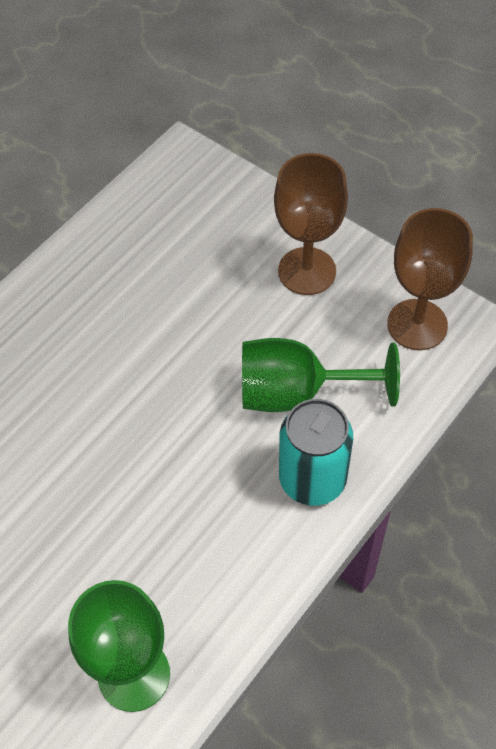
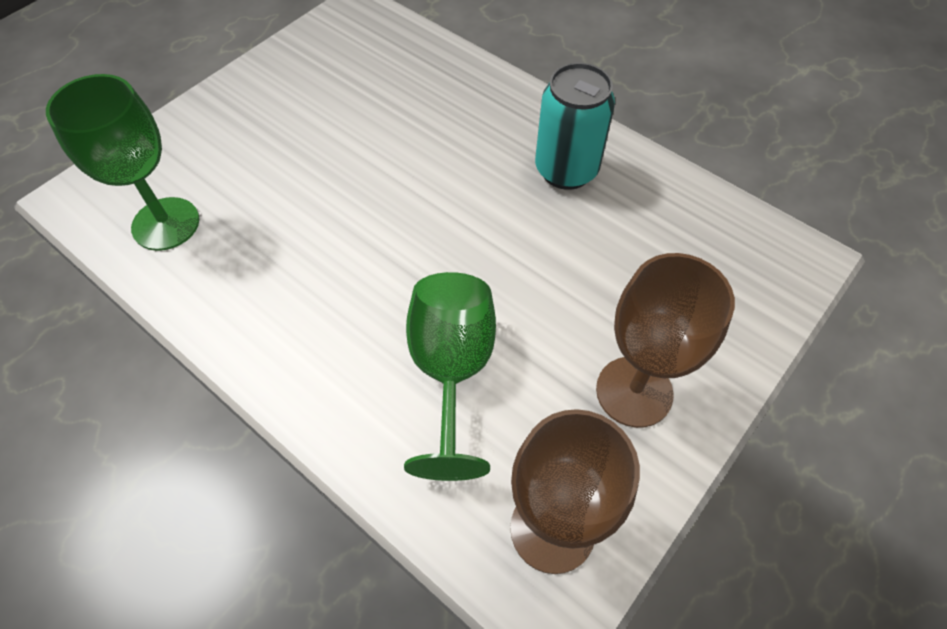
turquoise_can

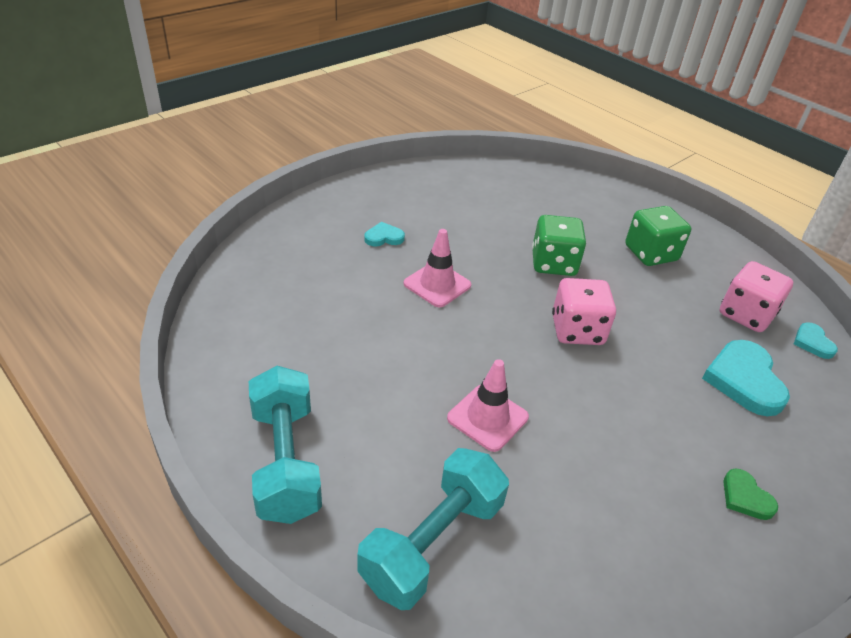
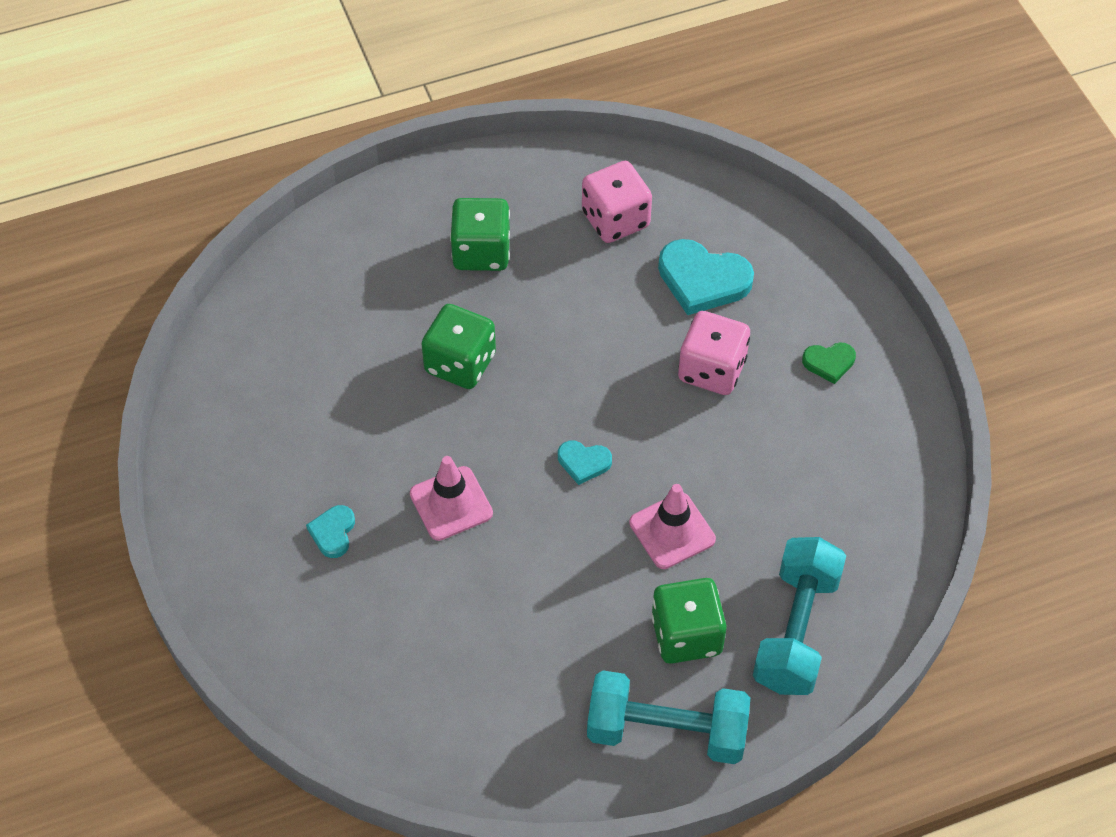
turquoise_heart (2nd from left)
green_dice (3rd from left)
pink_dice (2nd from left)
turquoise_dumbbell (2nd from left)

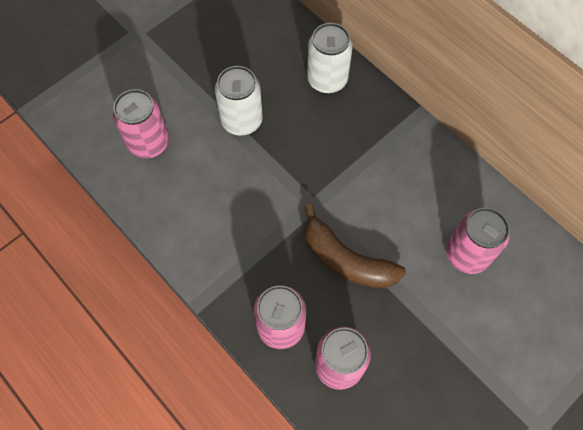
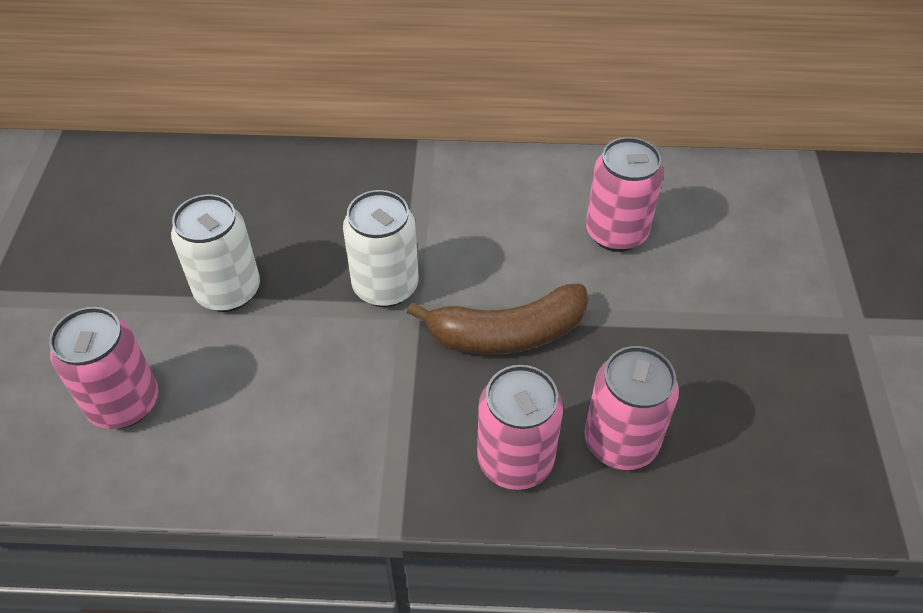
white_can (2nd from left)

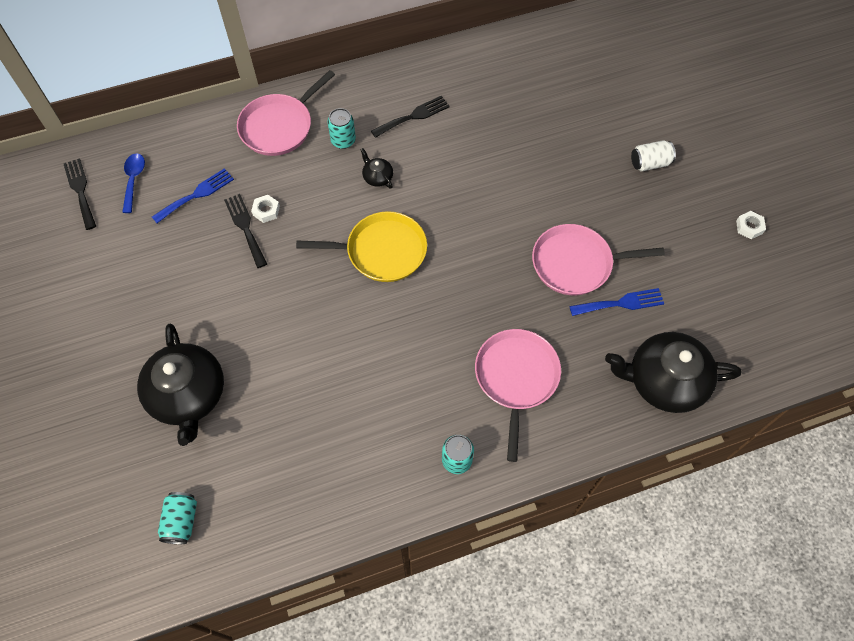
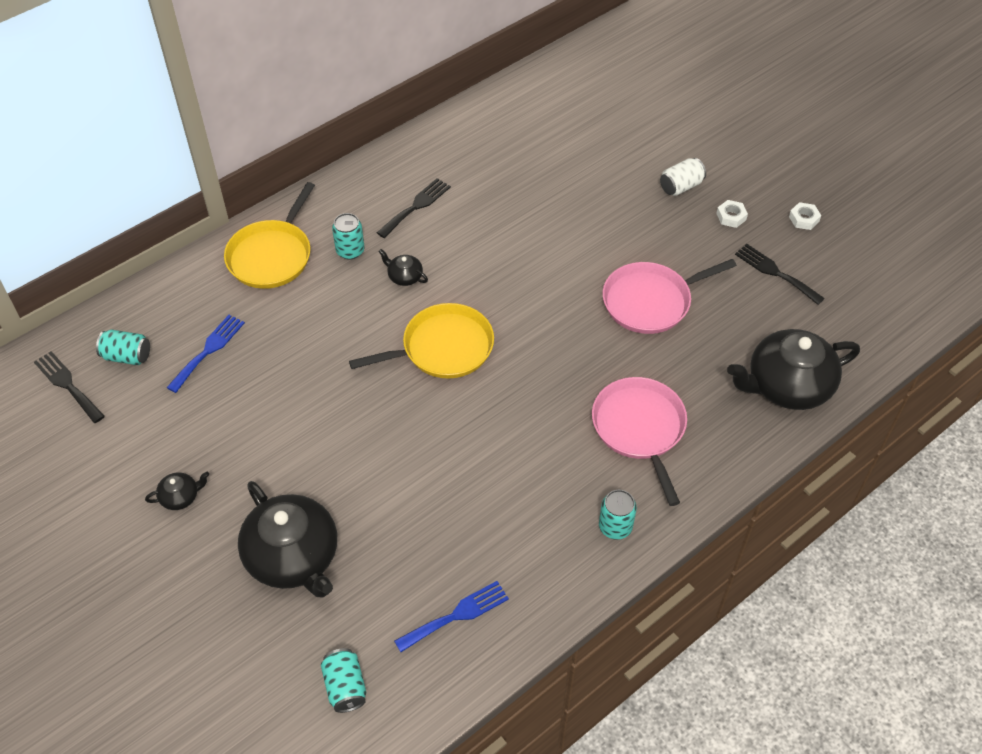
turquoise_can (1st from left)
black_teapot (1st from left)
yellow_pan (1st from left)
blue_fork (2nd from left)
white_nut (1st from left)
black_fork (3rd from left)

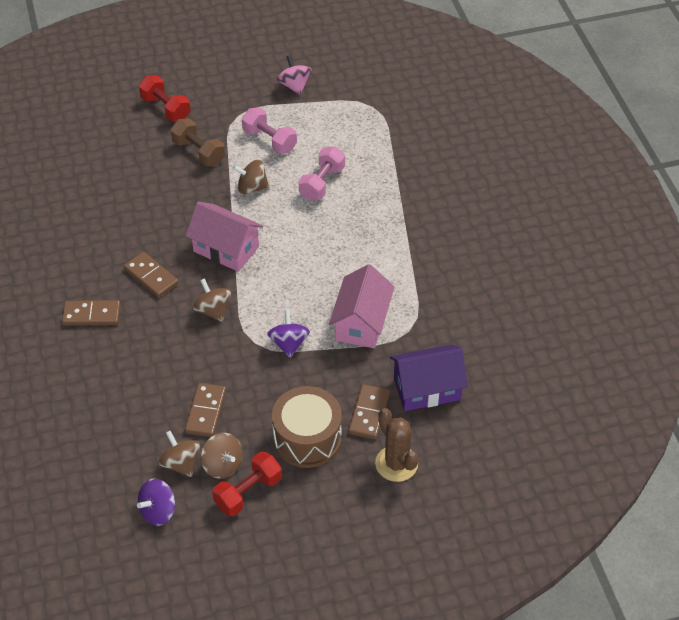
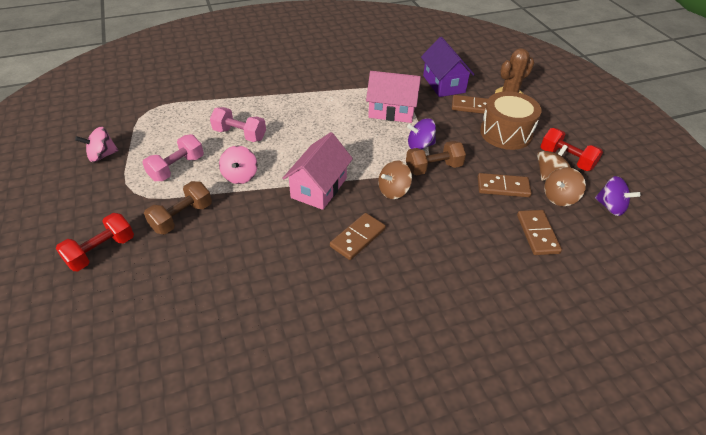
pink_spinning_top (2nd from left)
brown_dumbbell (2nd from left)
brown_domino (4th from left)

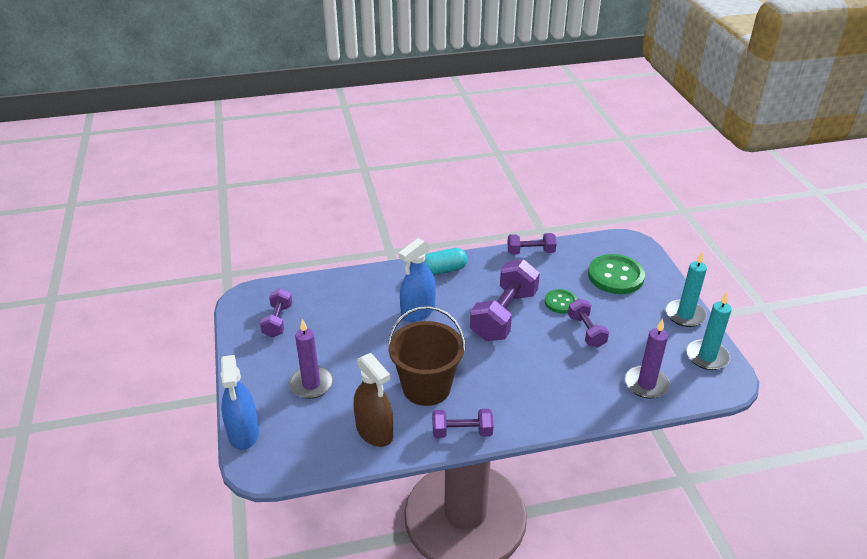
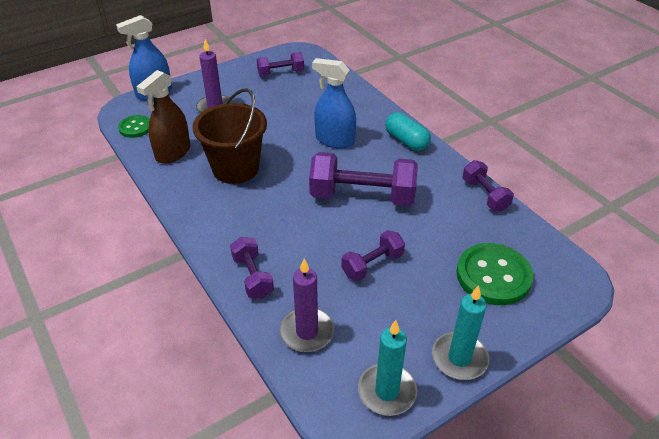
green_button (1st from left)
purple_dumbbell (1st from left)

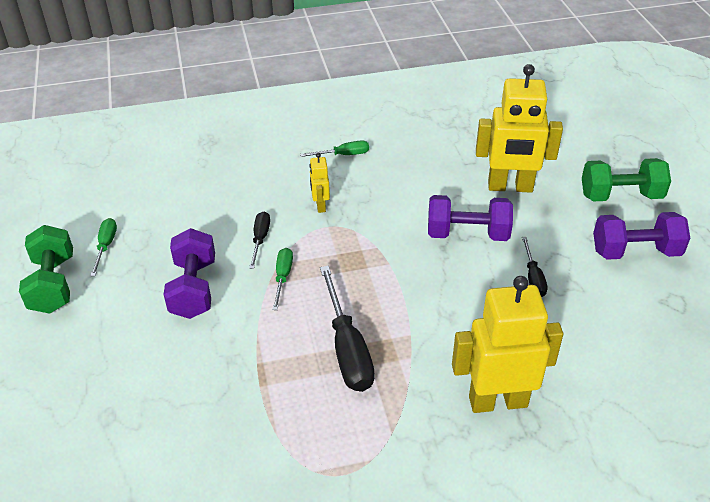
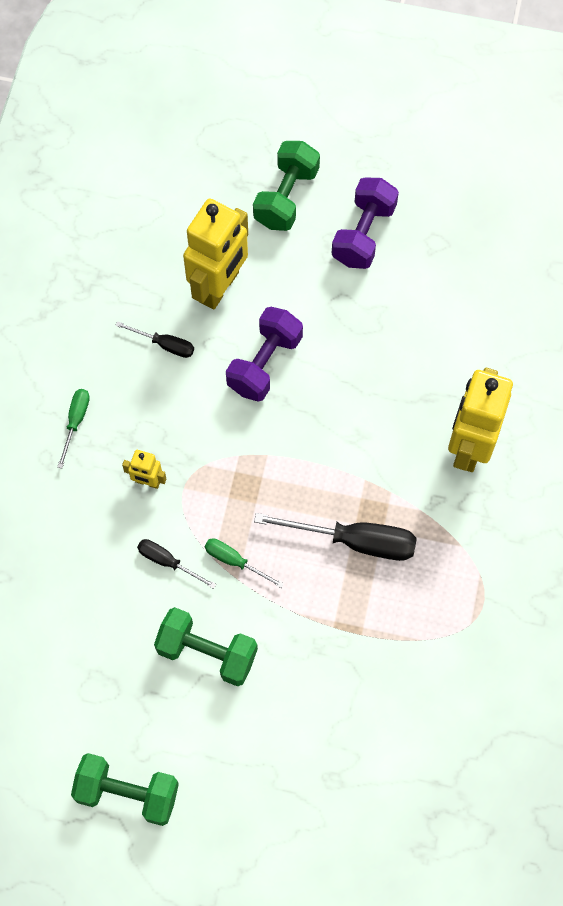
black_screwdriver (1st from left)
green_dumbbell (2nd from left)
green_screwdriver (1st from left in the first image)

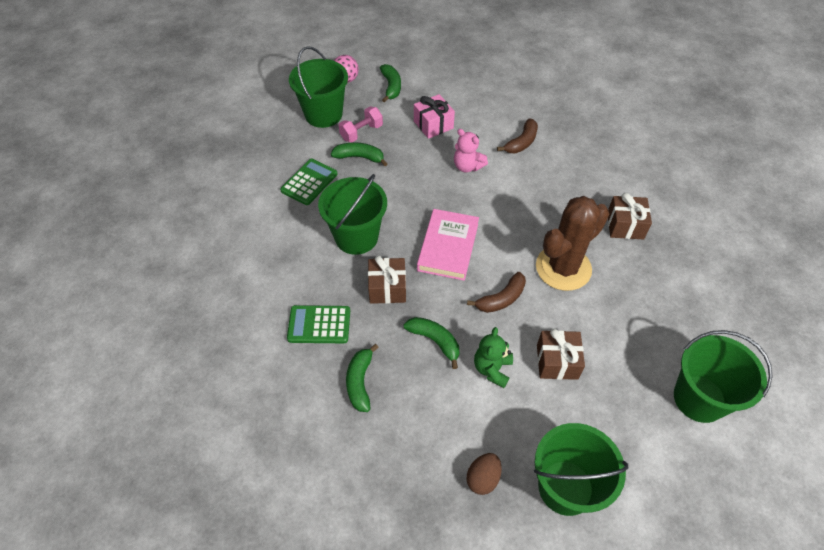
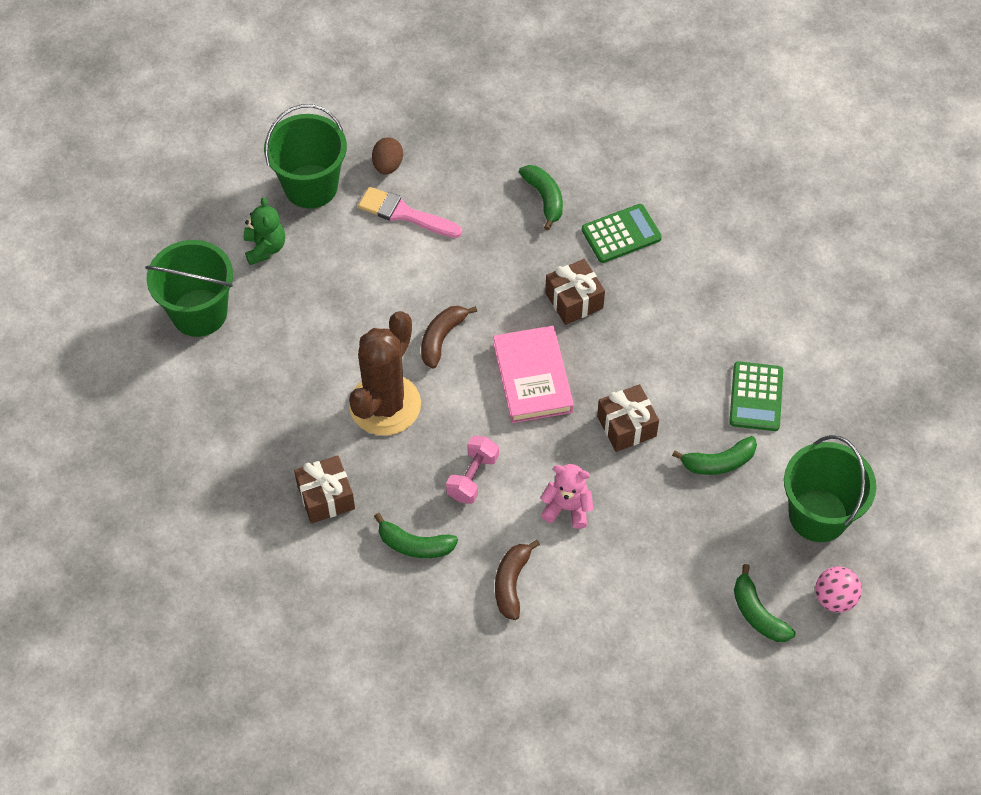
green_teddy_bear
pink_brush
green_banana (1st from left)
pink_dumbbell
brown_gift (3rd from left)
green_bucket (2nd from left in the first image)
pink_gift

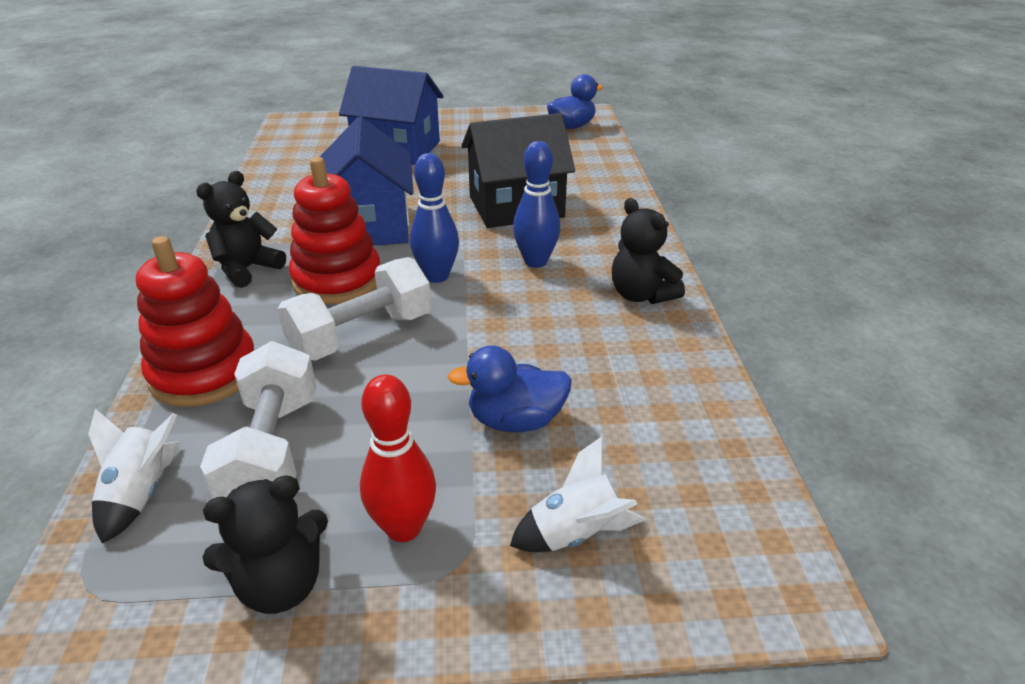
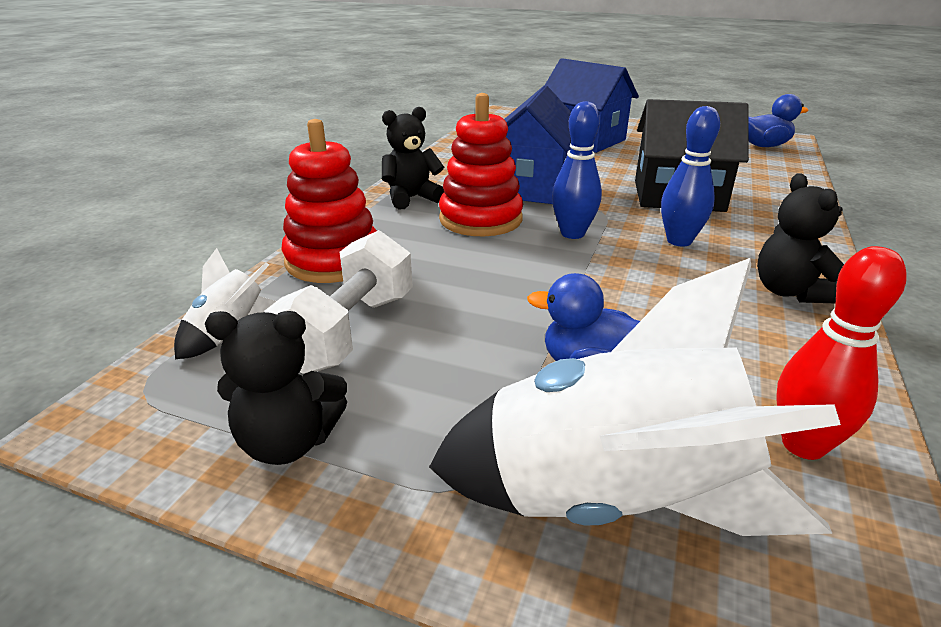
white_rocket (2nd from left)
red_bowling_pin
white_dumbbell (2nd from left in the first image)

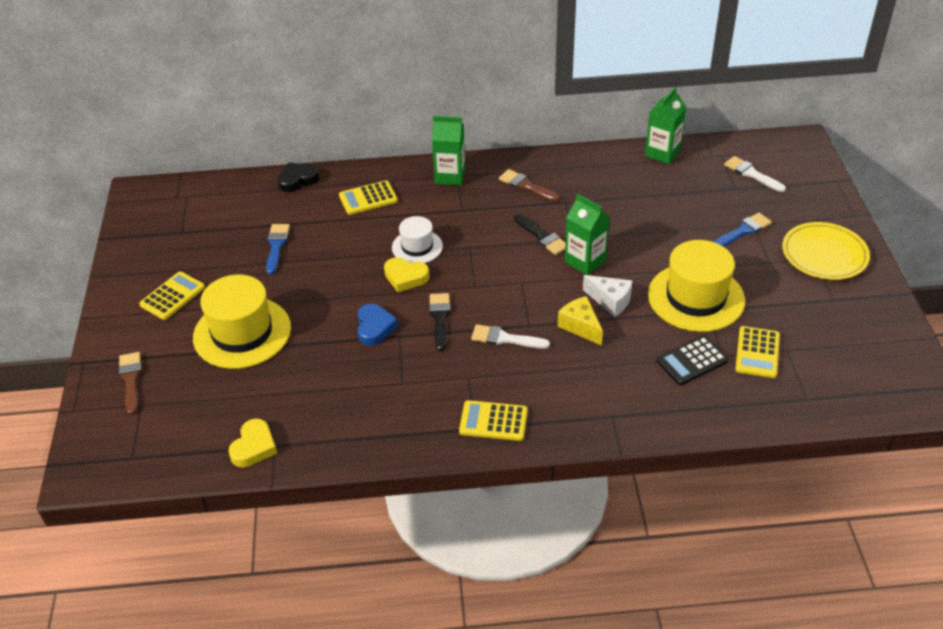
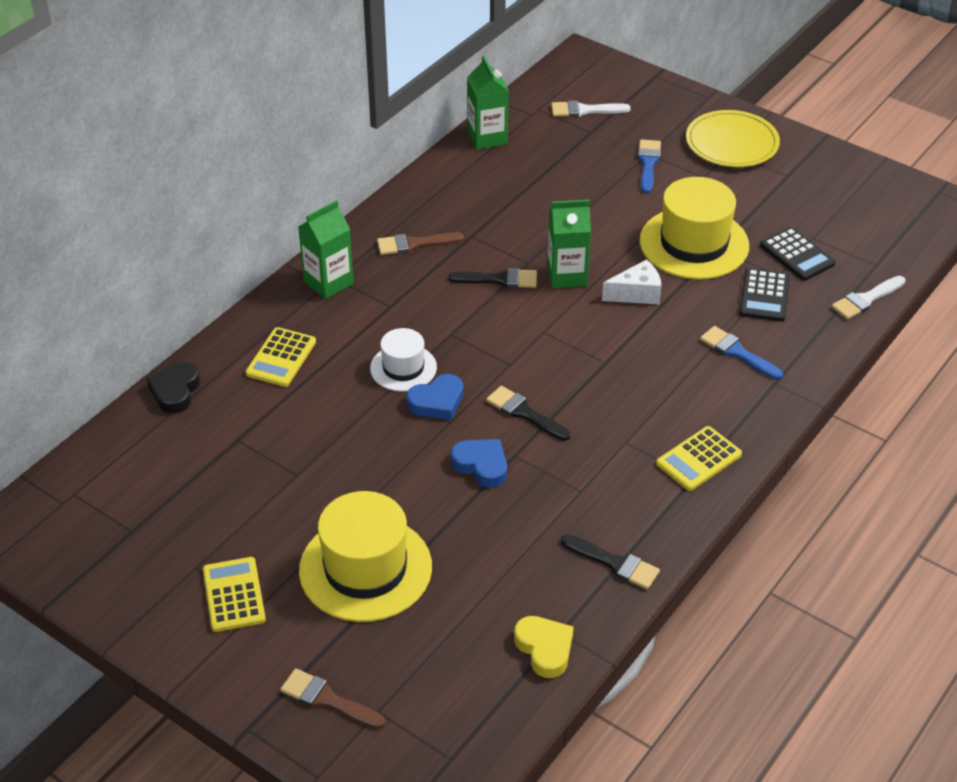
blue_heart (1st from left)
black_brush (3rd from left)
blue_brush (2nd from left)
black_calculator (2nd from left)
white_brush (2nd from left)
yellow_cheese

